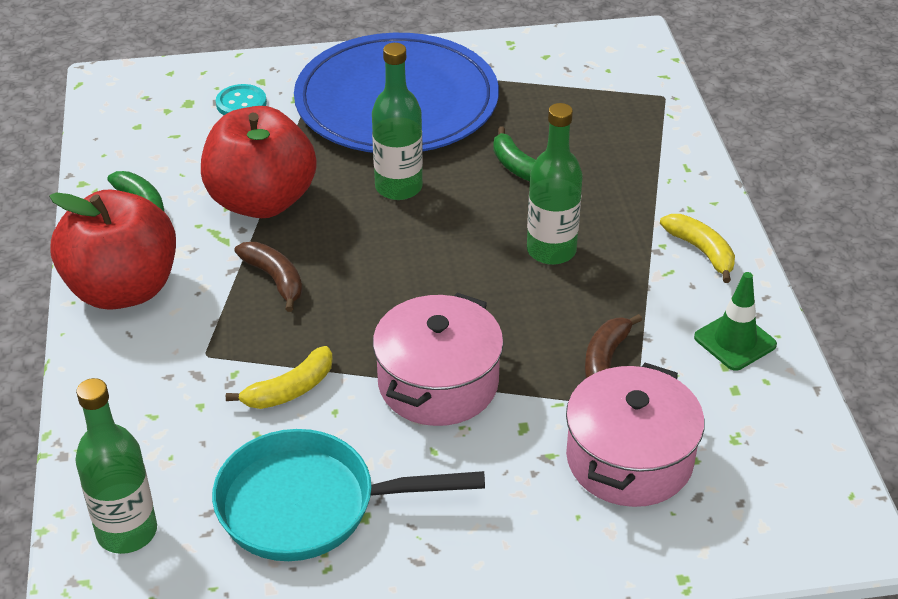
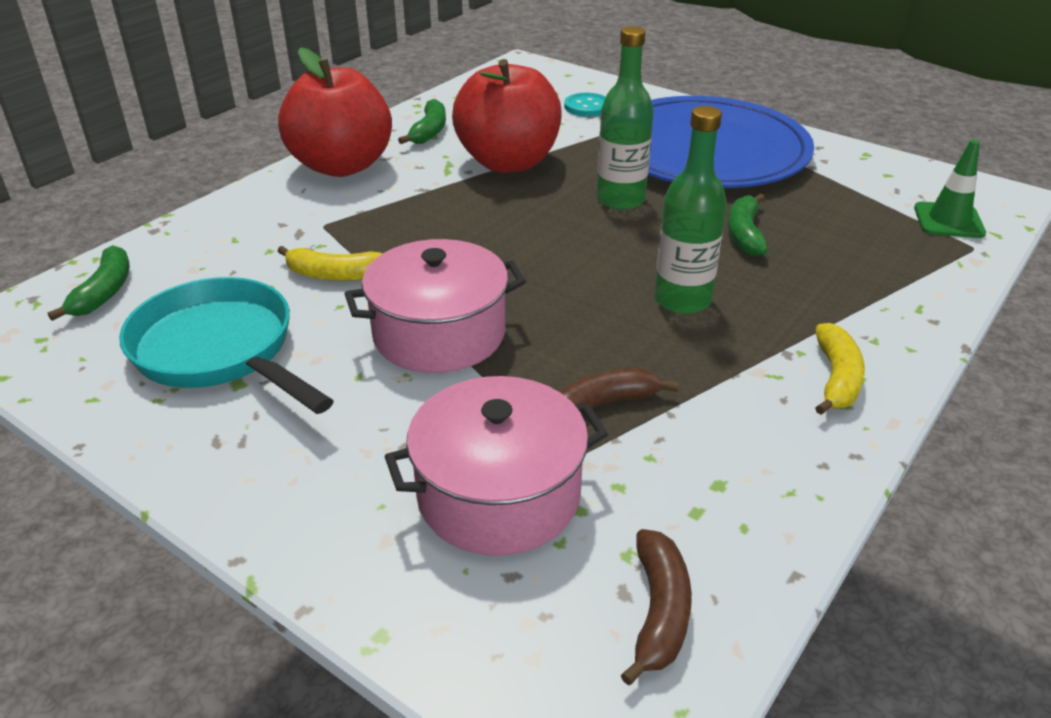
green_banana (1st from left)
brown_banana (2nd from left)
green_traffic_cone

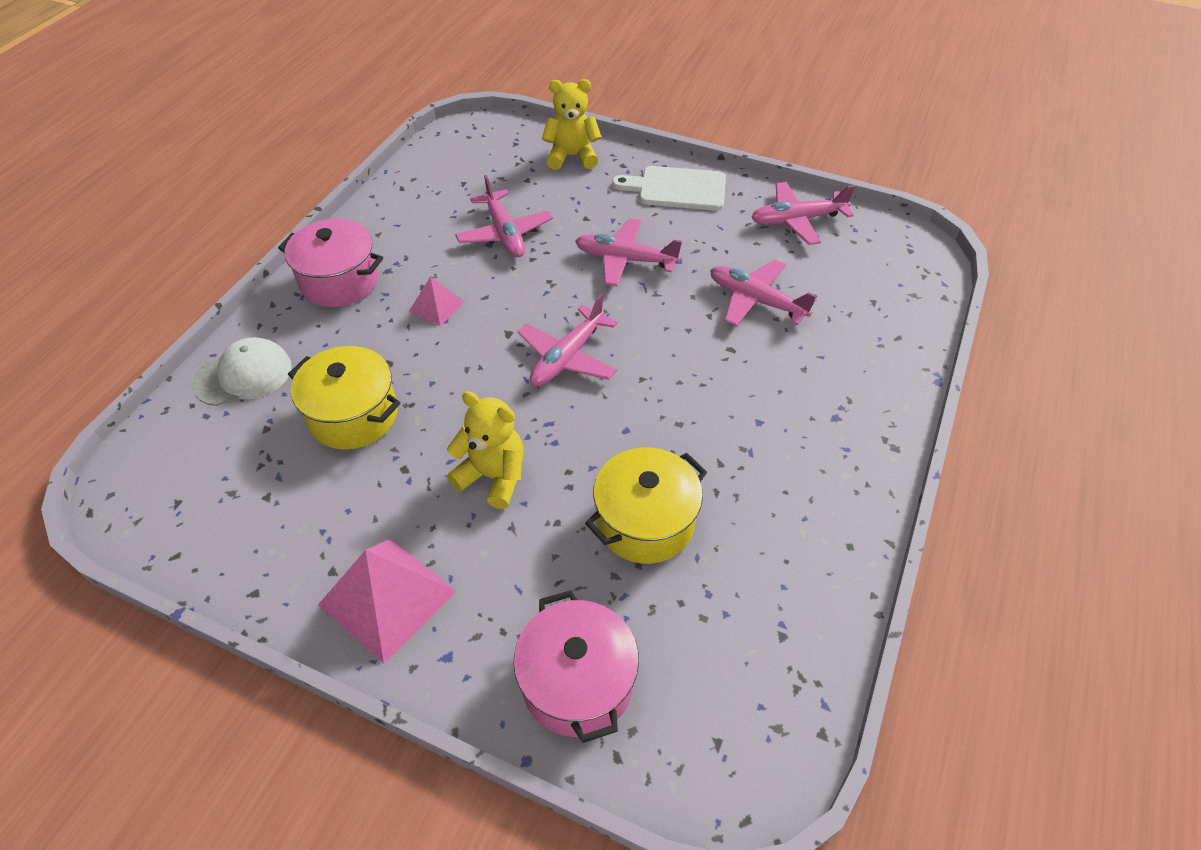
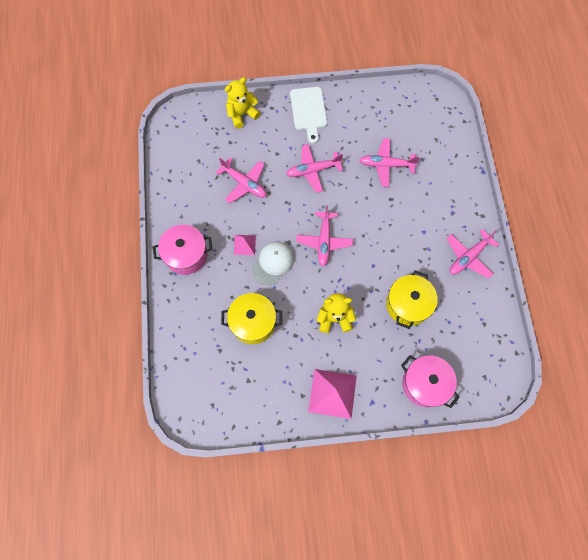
white_cap
white_cutting_board
pink_plane (5th from left)

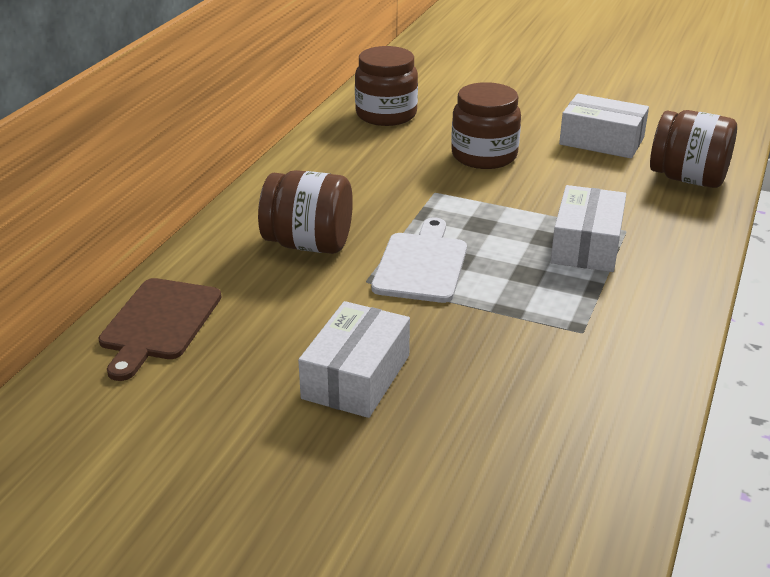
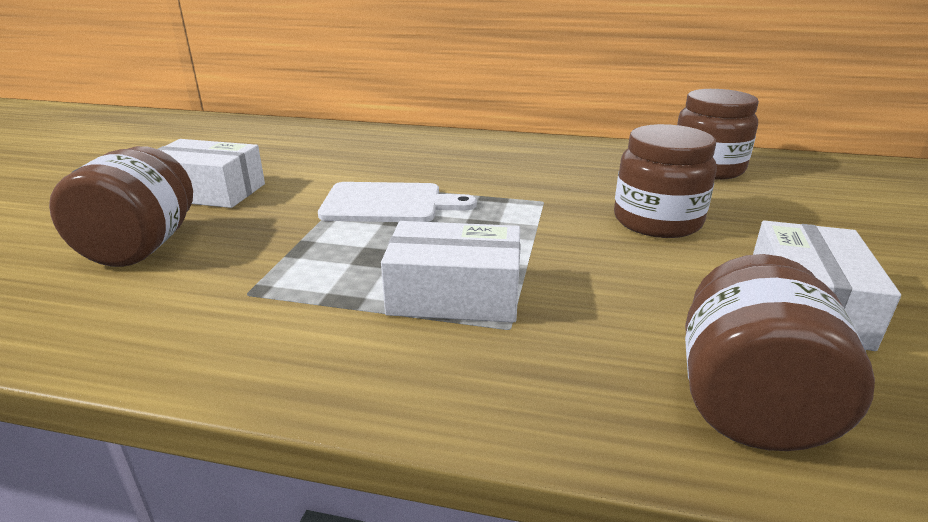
brown_jar (1st from left)
brown_cutting_board

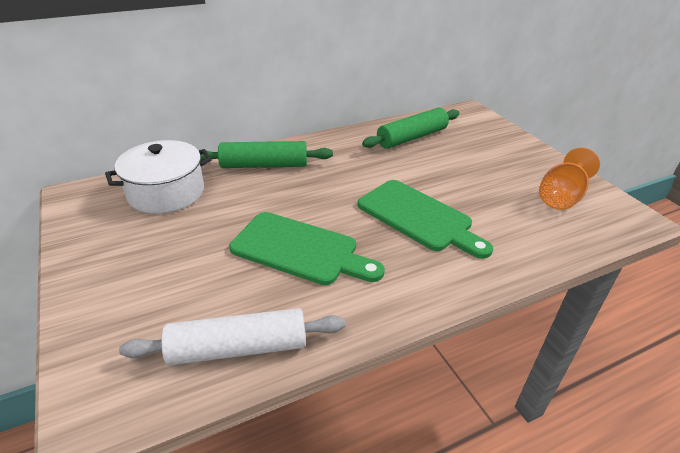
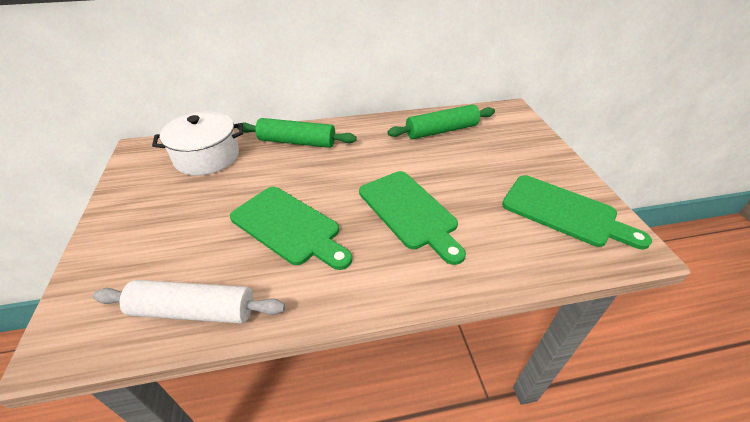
green_cutting_board (3rd from left)

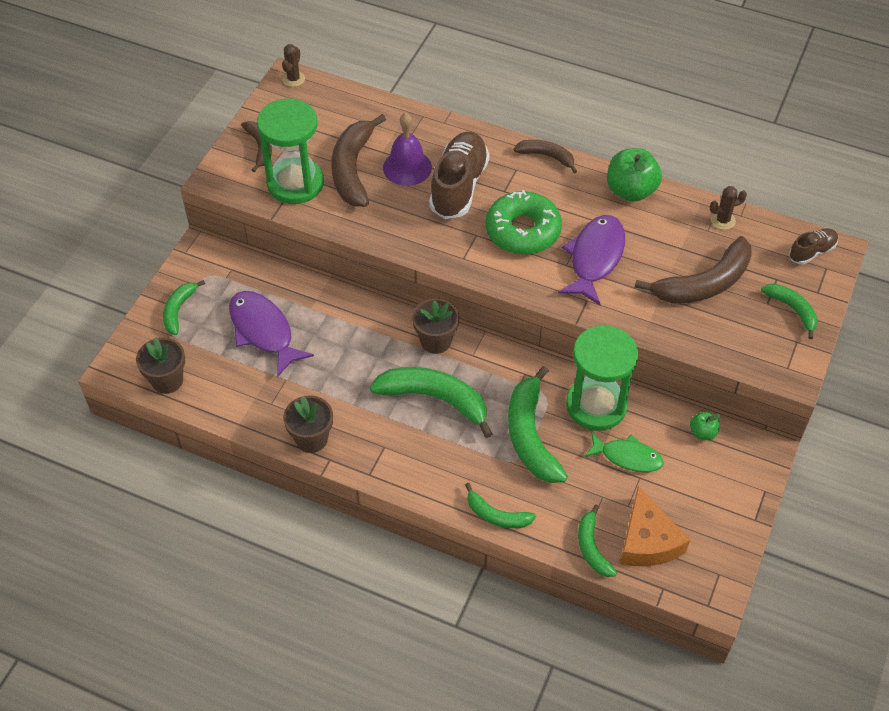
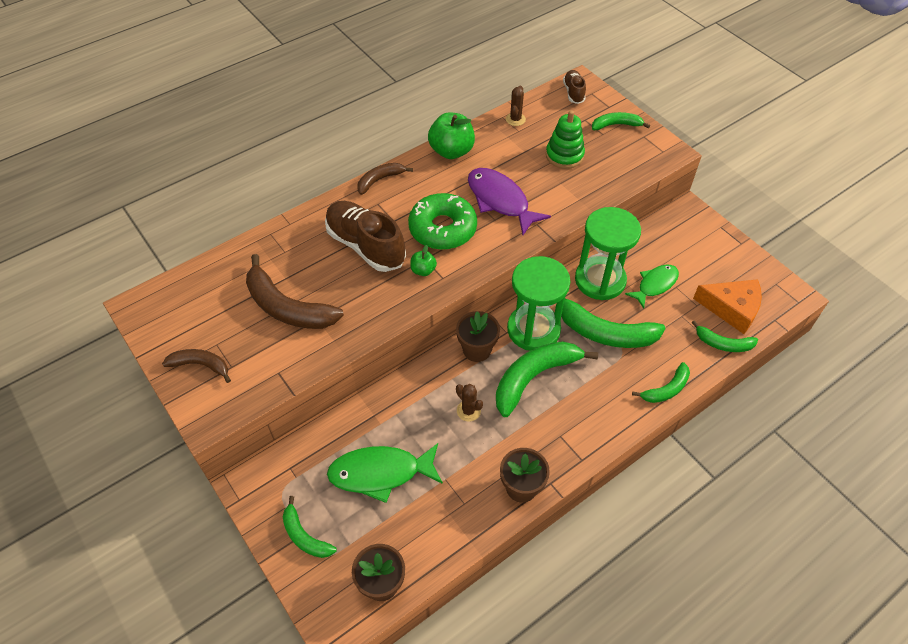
green_fish (1st from left)
green_apple (1st from left)
brown_cactus (1st from left)
green_hourglass (1st from left)
green_stacking_toy
purple_bell

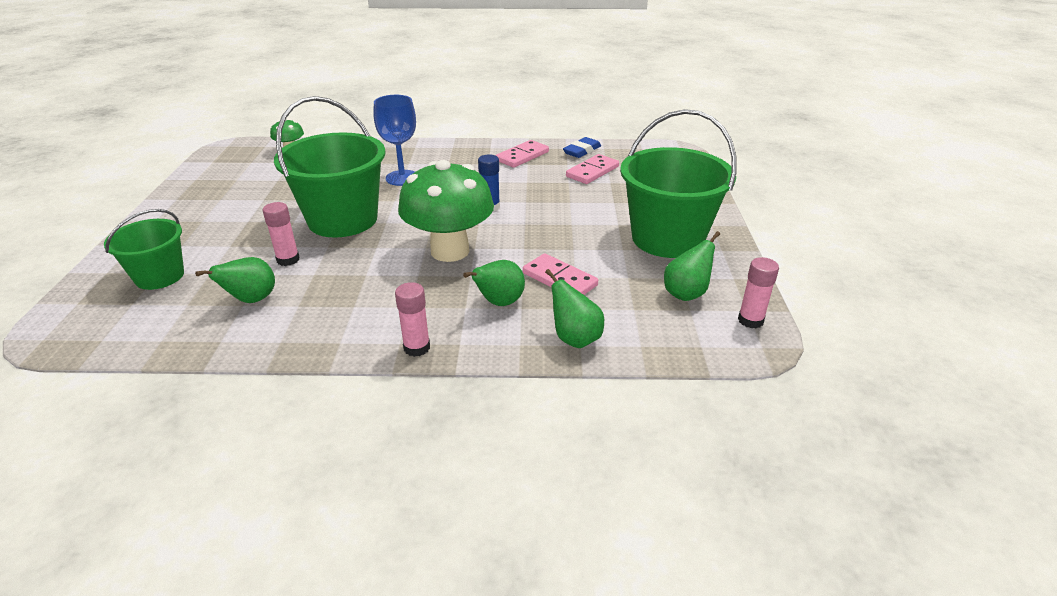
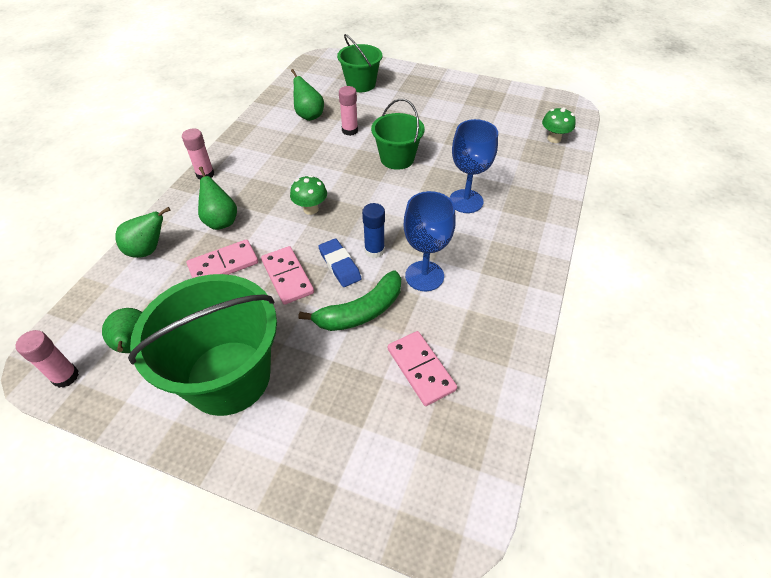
pink_domino (2nd from left)
green_mushroom (1st from left)
green_banana
blue_eraser
green_bucket (3rd from left)
blue_goblet (1st from left)

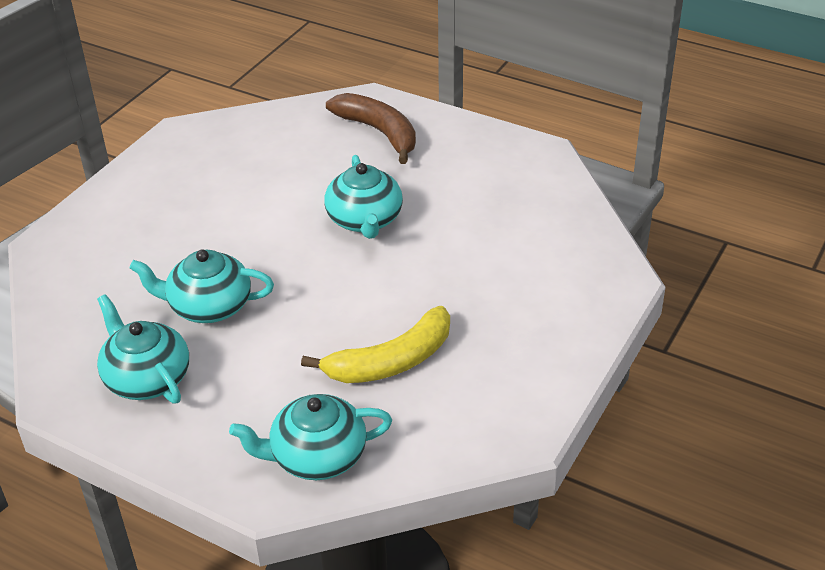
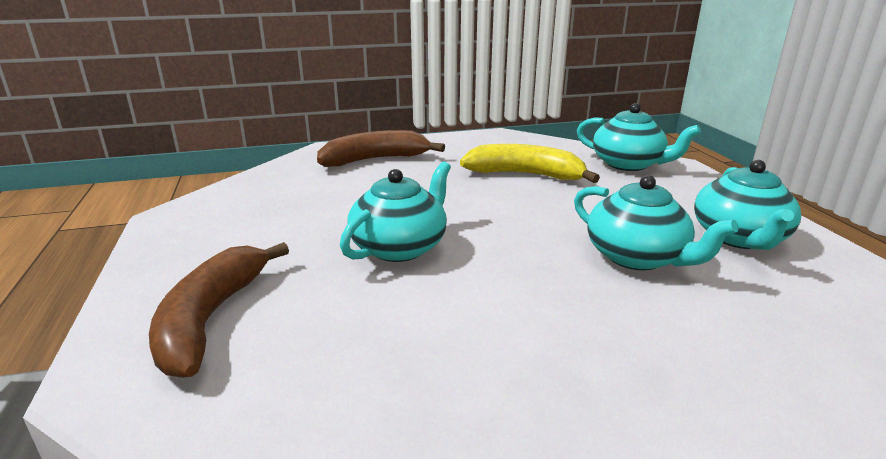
brown_banana (2nd from left)

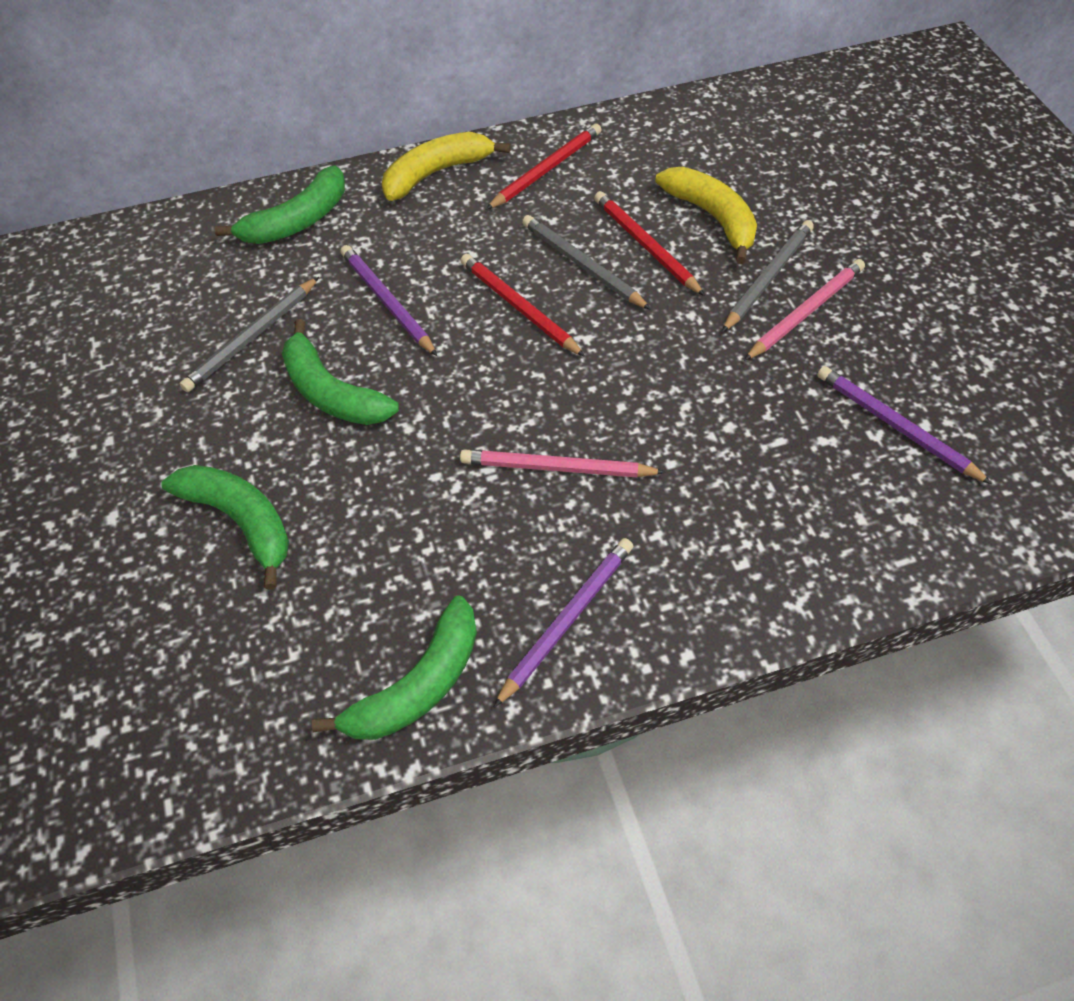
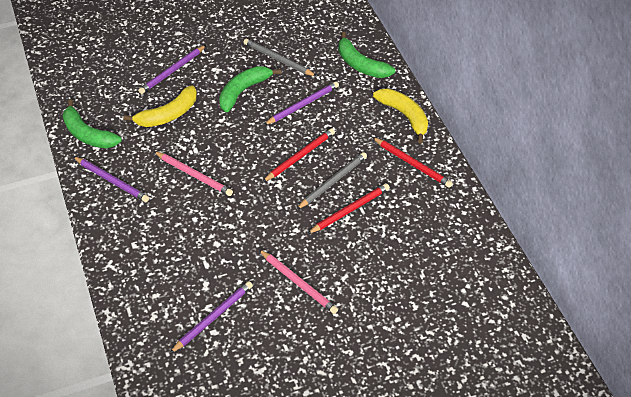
yellow_banana (1st from left)
purple_pencil (2nd from left)
pink_pencil (1st from left)
grey_pencil (3rd from left in the first image)

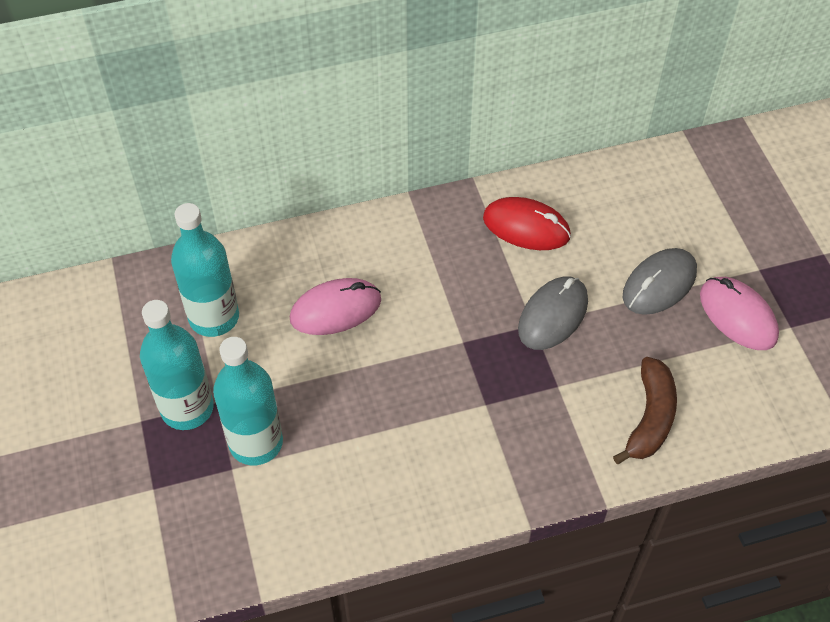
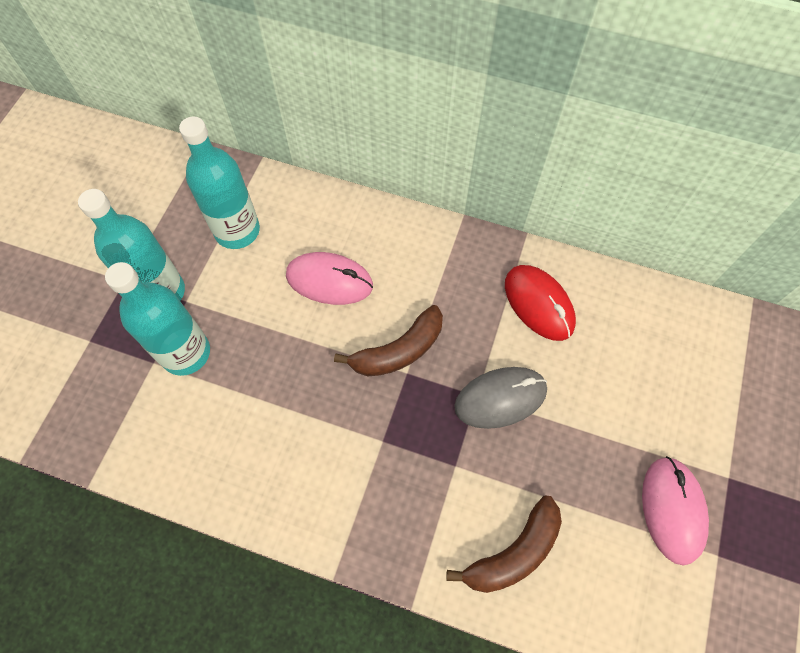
brown_banana (1st from left)
grey_mouse (2nd from left in the first image)

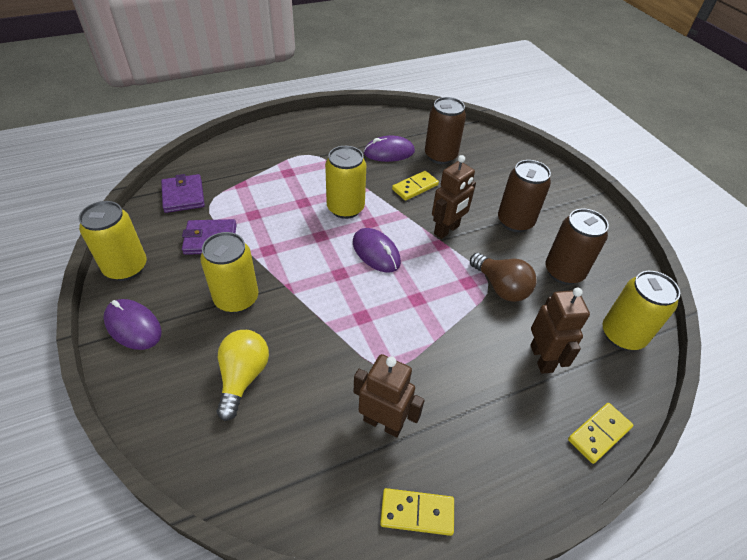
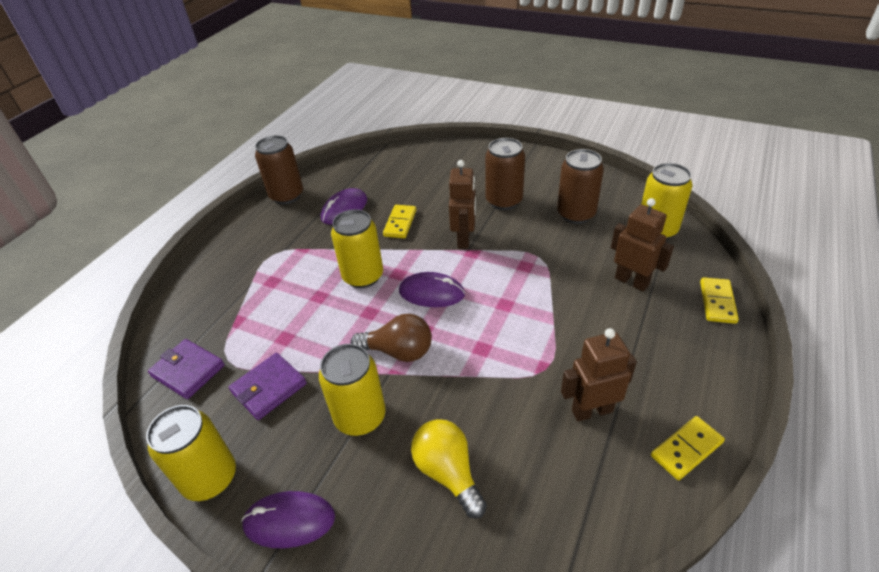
brown_can (1st from left)
brown_light_bulb

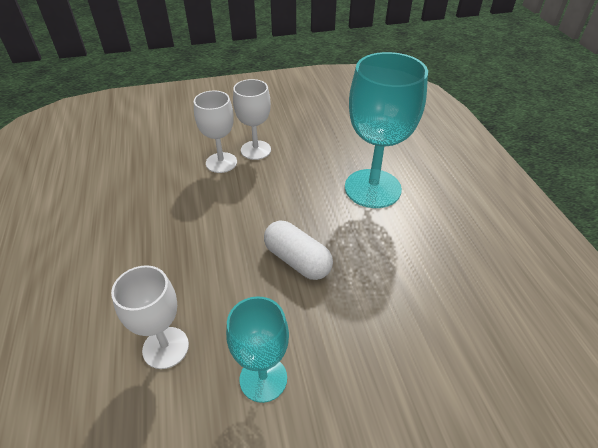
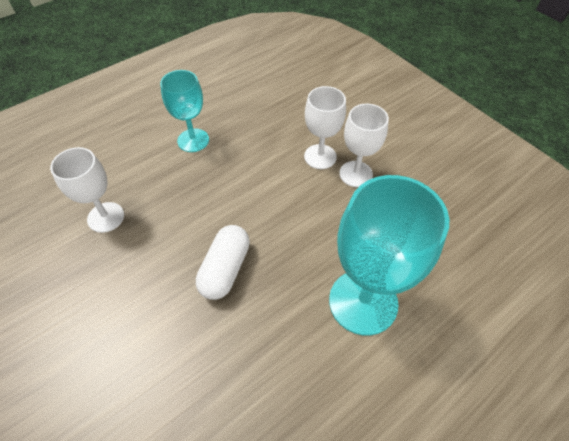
turquoise_goblet (1st from left)

